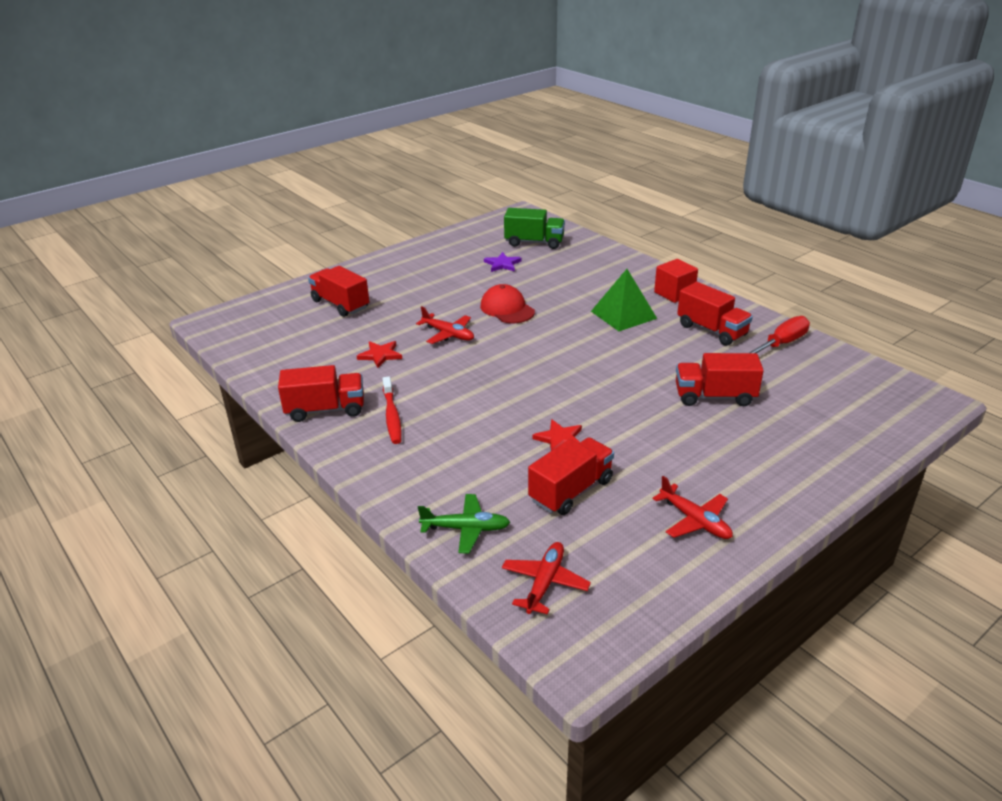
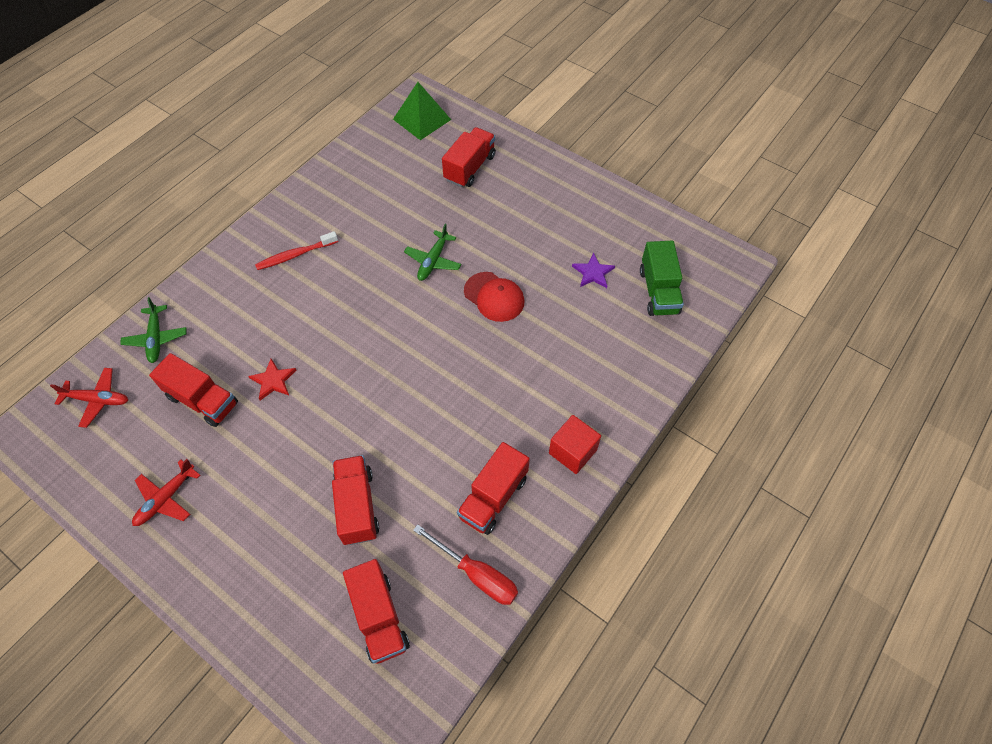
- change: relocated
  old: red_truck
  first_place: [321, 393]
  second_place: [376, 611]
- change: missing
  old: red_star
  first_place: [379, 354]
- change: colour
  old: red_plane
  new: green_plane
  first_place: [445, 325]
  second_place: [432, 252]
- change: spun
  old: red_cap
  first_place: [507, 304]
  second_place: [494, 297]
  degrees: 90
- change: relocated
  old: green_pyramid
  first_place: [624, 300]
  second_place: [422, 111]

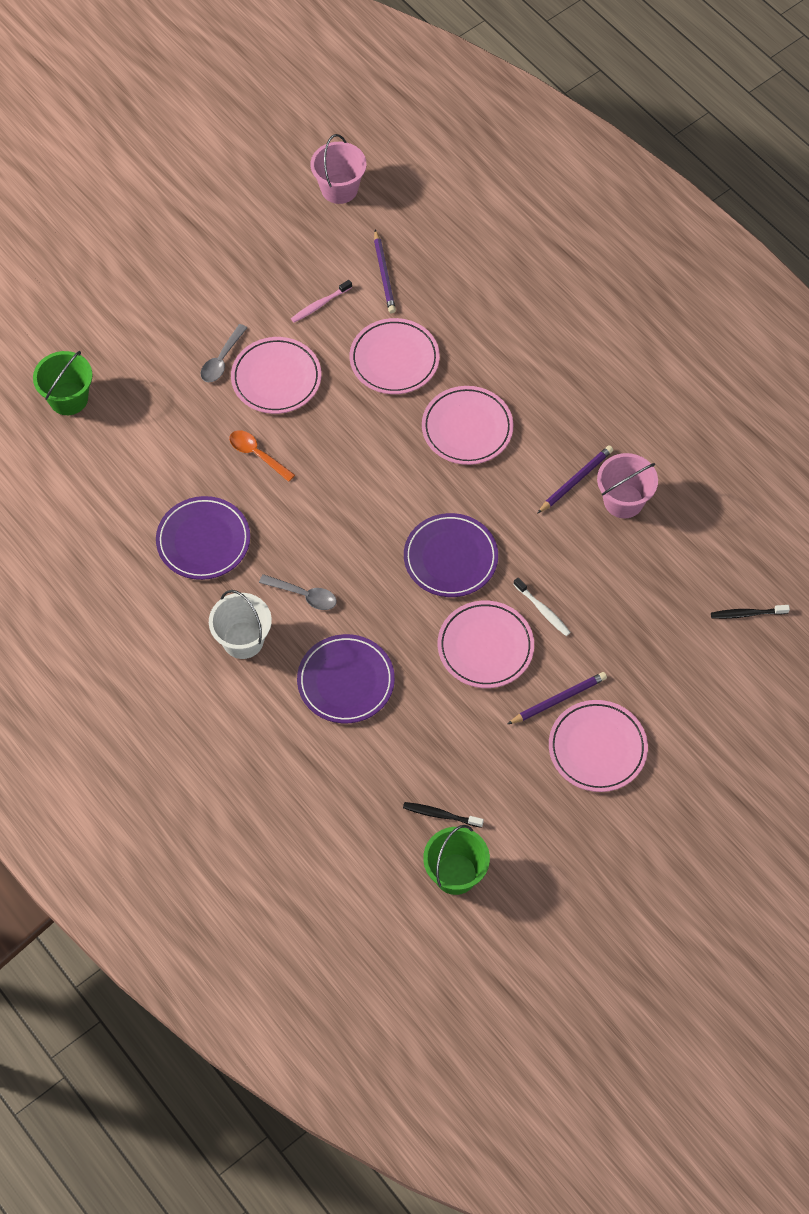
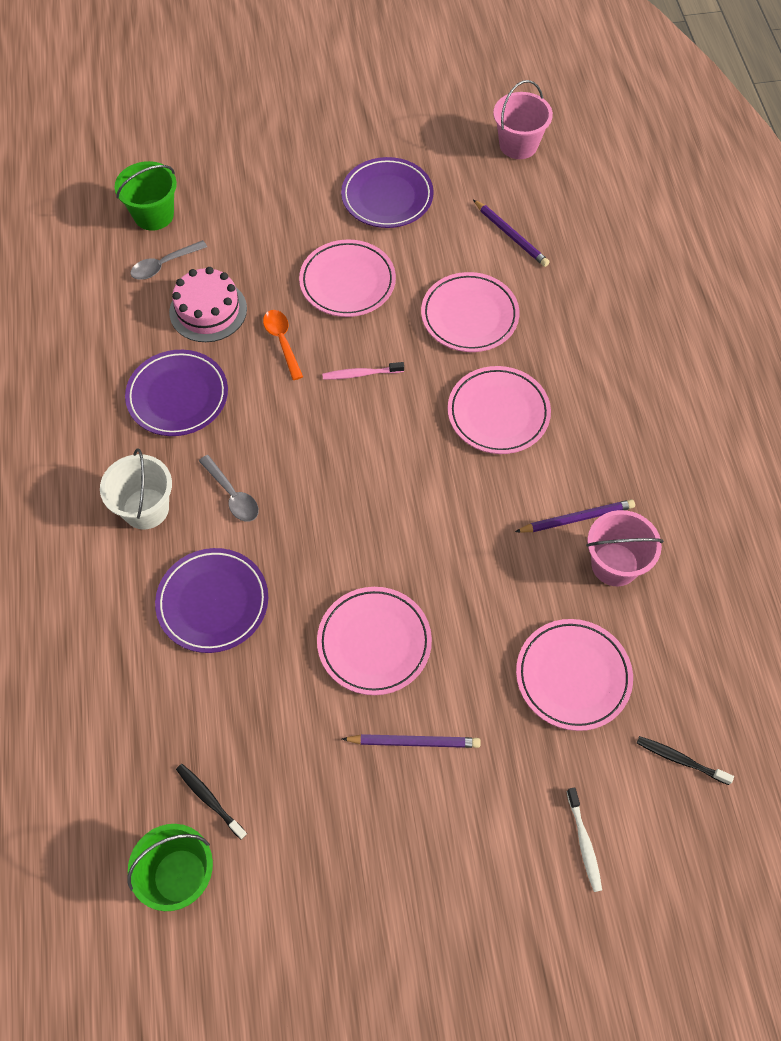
- change: relocated
  old: grey_spoon
  first_place: [223, 353]
  second_place: [168, 260]
- change: relocated
  old: pink_toothbrush
  first_place: [321, 301]
  second_place: [363, 371]
- change: spun
  old: purple_pencil
  first_place: [385, 271]
  second_place: [511, 233]
  degrees: -60
- change: relocated
  old: purple_plate
  first_place: [451, 555]
  second_place: [387, 192]
- change: relocated
  old: white_toothbrush
  first_place: [542, 607]
  second_place: [584, 840]
- change: relocated
  old: pink_plate
  first_place: [598, 746]
  second_place: [574, 675]
- change: appeared
  new: pink_cake
  second_place: [208, 304]

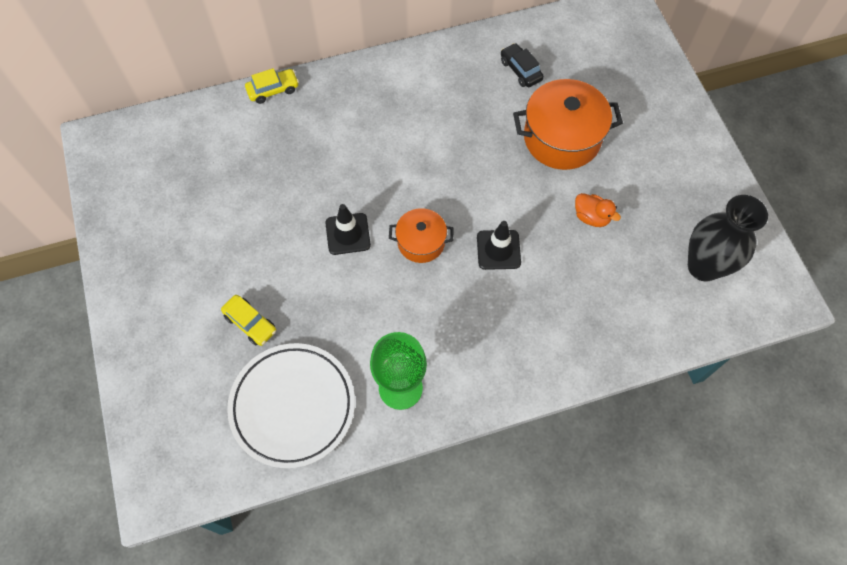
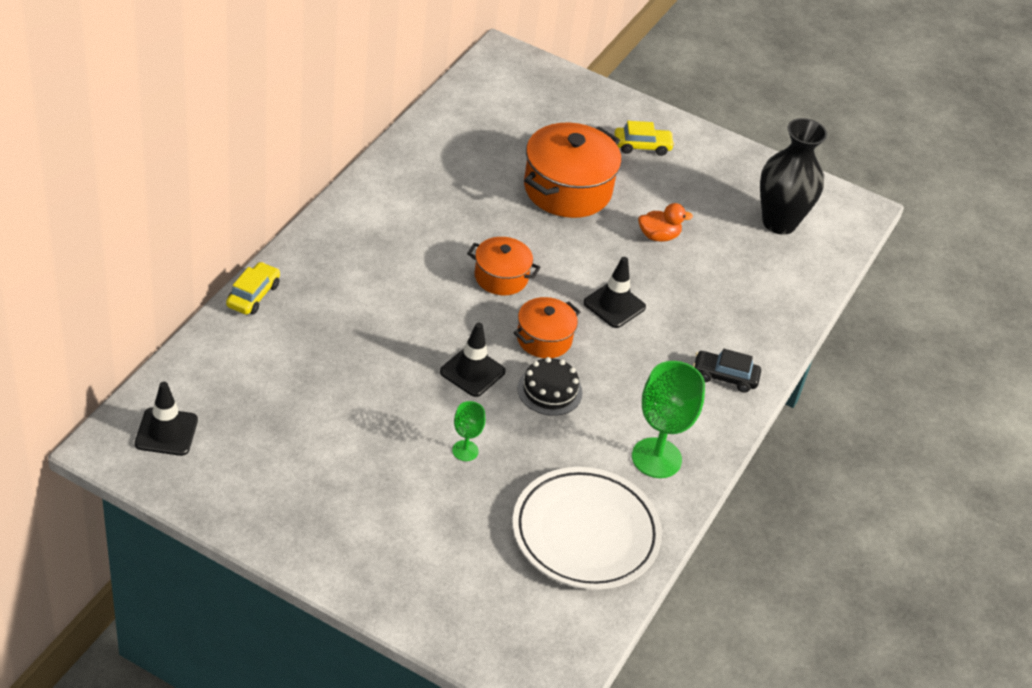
- change: relocated
  old: yellow_car
  first_place: [248, 320]
  second_place: [644, 138]
- change: relocated
  old: black_car
  first_place: [522, 65]
  second_place: [727, 371]
- change: appeared
  new: black_traffic_cone
  second_place: [166, 419]
- change: appeared
  new: green_goblet
  second_place: [468, 431]
- change: appeared
  new: orange_pot
  second_place: [503, 266]
- change: appeared
  new: black_cake
  second_place: [550, 386]

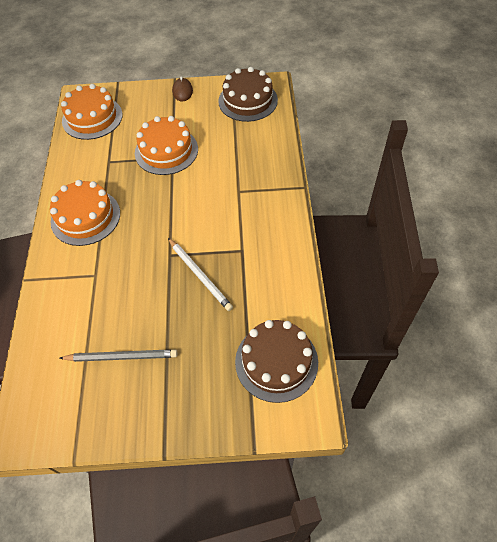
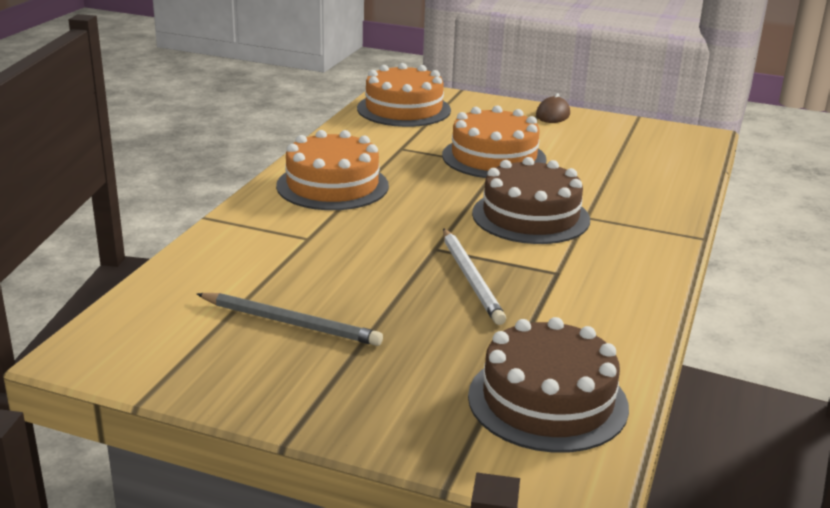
- change: relocated
  old: brown_cake
  first_place: [248, 94]
  second_place: [531, 200]

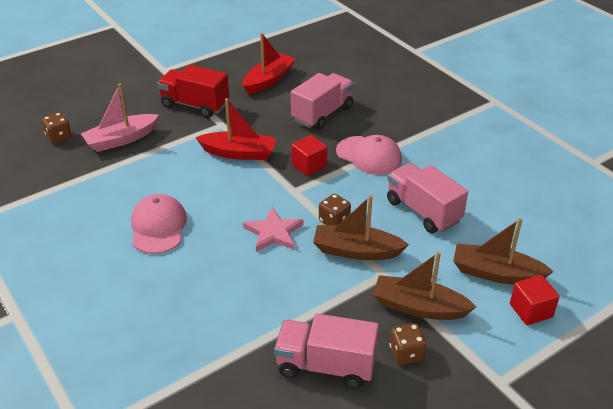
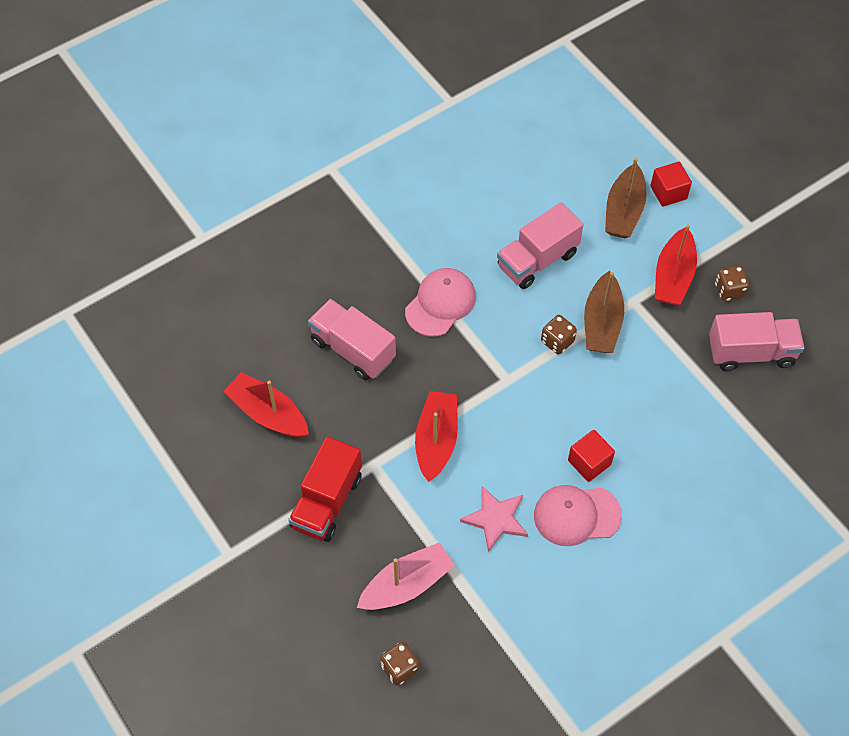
- change: spun
  old: pink_boat
  first_place: [120, 118]
  second_place: [406, 576]
  degrees: -90
- change: relocated
  old: pink_star
  first_place: [273, 229]
  second_place: [494, 519]
- change: spun
  old: pink_truck
  first_place: [326, 351]
  second_place: [757, 341]
  degrees: -105
- change: relocated
  old: red_cube
  first_place: [309, 155]
  second_place: [591, 456]
- change: colour
  old: brown_boat
  new: red_boat
  first_place: [424, 286]
  second_place: [676, 265]

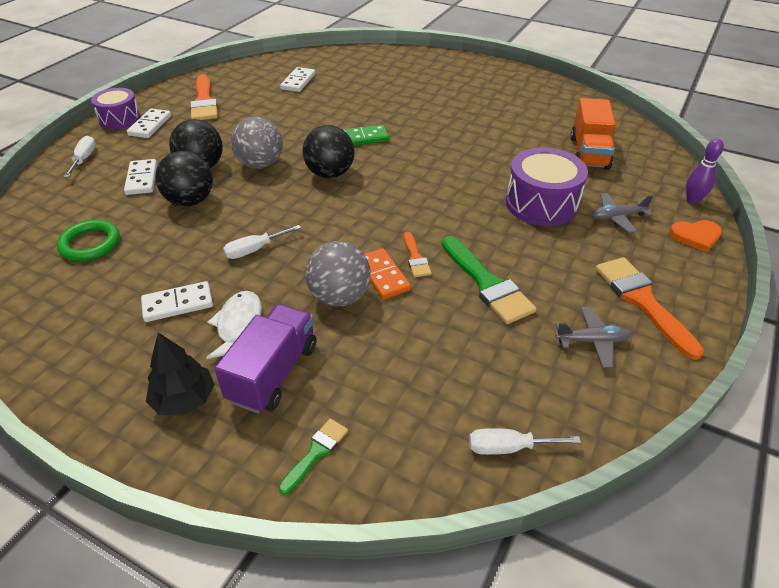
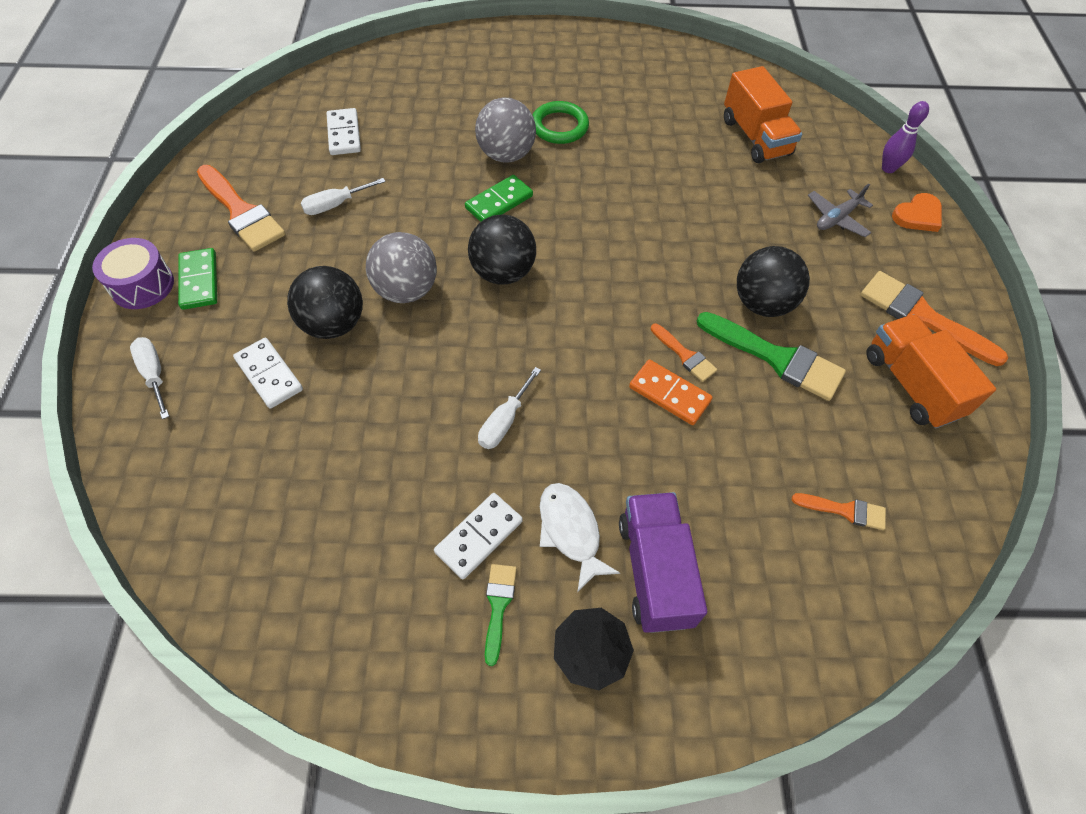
- change: relocated
  old: green_ring
  first_place: [88, 240]
  second_place: [561, 122]
- change: colour
  old: white_domino
  new: green_domino
  first_place: [149, 123]
  second_place: [197, 279]
- change: relocated
  old: black_ball
  first_place: [184, 179]
  second_place: [773, 281]
- change: relocated
  old: green_brush
  first_place: [313, 457]
  second_place: [501, 615]
- change: relocated
  old: grey_ball
  first_place: [338, 273]
  second_place: [505, 130]
- change: relocated
  old: white_screwdriver
  first_place: [525, 441]
  second_place: [343, 196]
- change: missing
  old: purple_drum
  first_place: [547, 187]
- change: exchanged
  old: grey_plane
  new: orange_truck
  first_place: [593, 337]
  second_place: [931, 371]
- change: appeared
  new: orange_brush
  second_place: [839, 511]

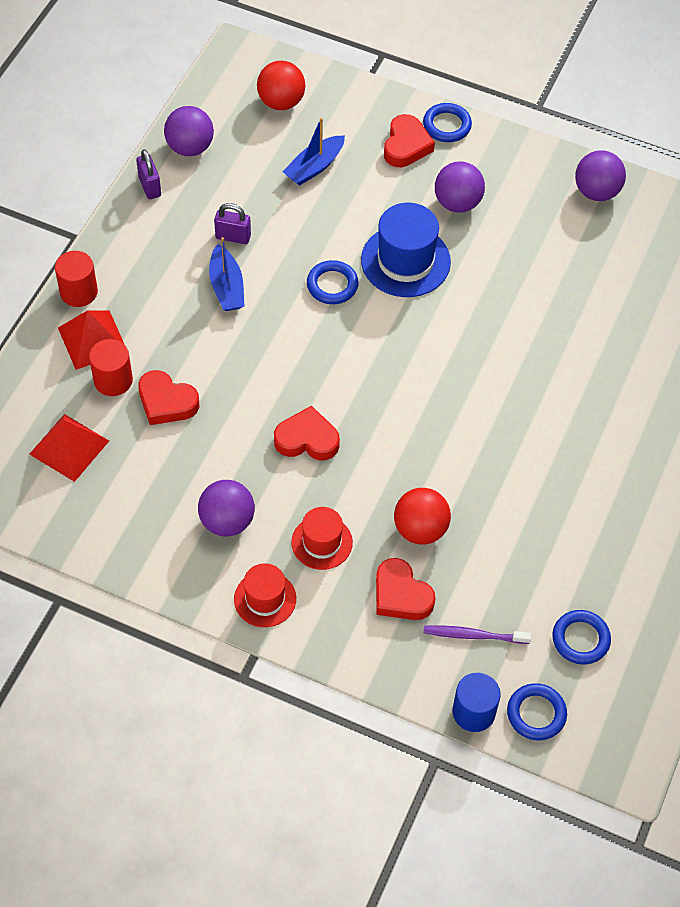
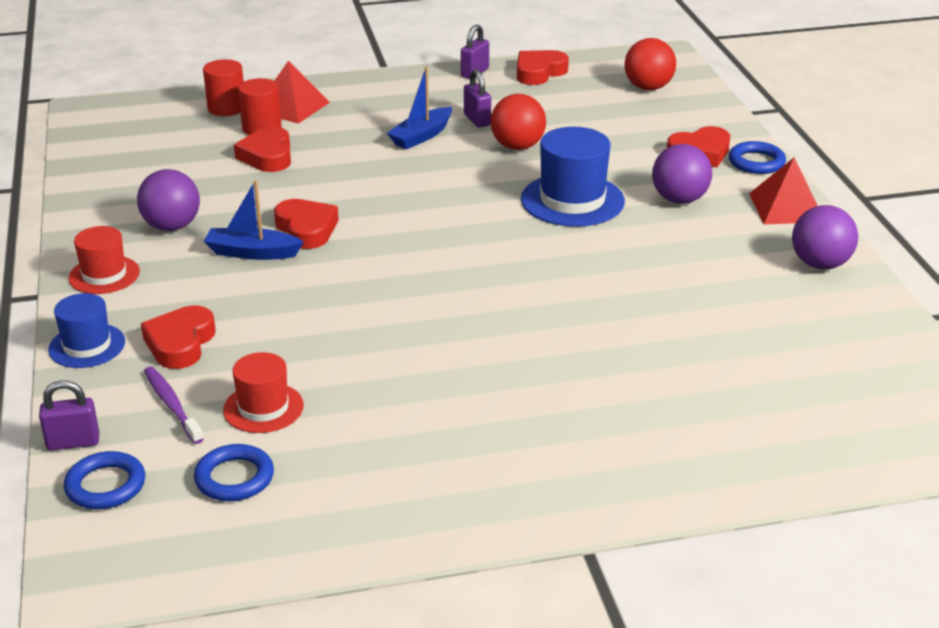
- change: relocated
  old: red_pyramid
  first_place: [69, 448]
  second_place: [783, 191]
- change: relocated
  old: red_cylinder
  first_place: [76, 279]
  second_place: [223, 87]
- change: exchanged
  old: purple_ball
  new: red_heart
  first_place: [189, 131]
  second_place: [543, 67]
- change: relocated
  old: blue_boat
  first_place: [313, 152]
  second_place: [253, 220]
- change: relocated
  old: red_hat
  first_place: [322, 538]
  second_place: [263, 392]
- change: missing
  old: blue_ring
  first_place: [333, 282]
- change: relocated
  old: red_ball
  first_place: [422, 516]
  second_place: [518, 122]
- change: exchanged
  old: blue_cylinder
  new: purple_padlock
  first_place: [476, 702]
  second_place: [69, 415]
- change: appeared
  new: blue_hat
  second_place: [86, 330]

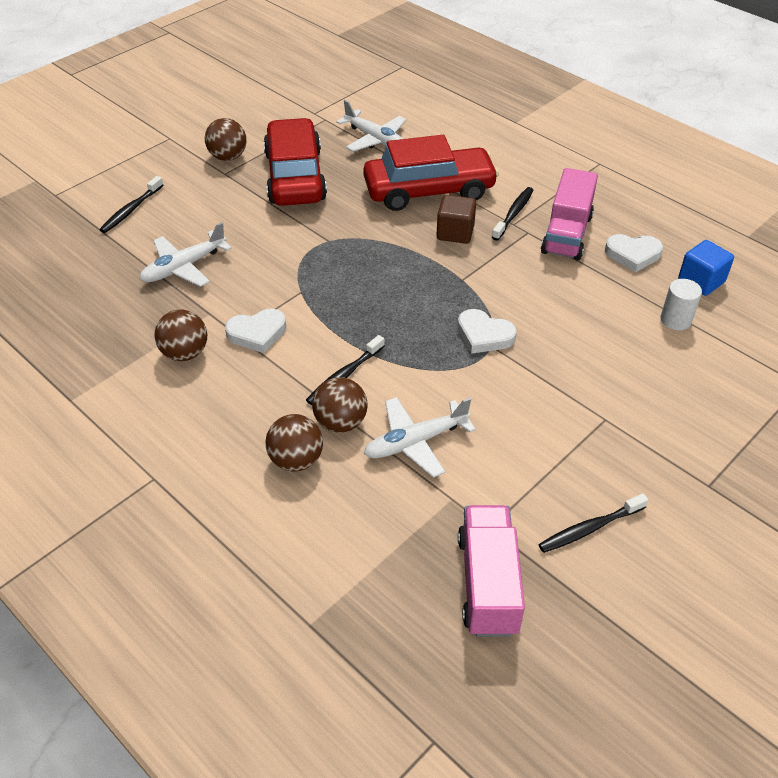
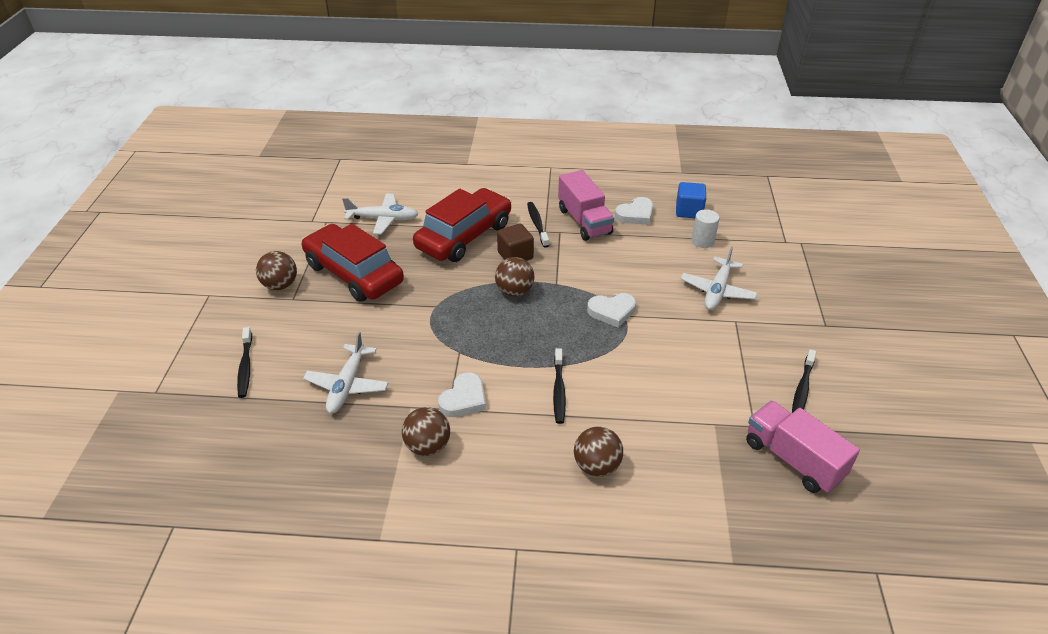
- change: relocated
  old: brown_ball
  first_place: [340, 405]
  second_place: [514, 277]
- change: relocated
  old: white_plane
  first_place: [420, 437]
  second_place: [719, 278]

